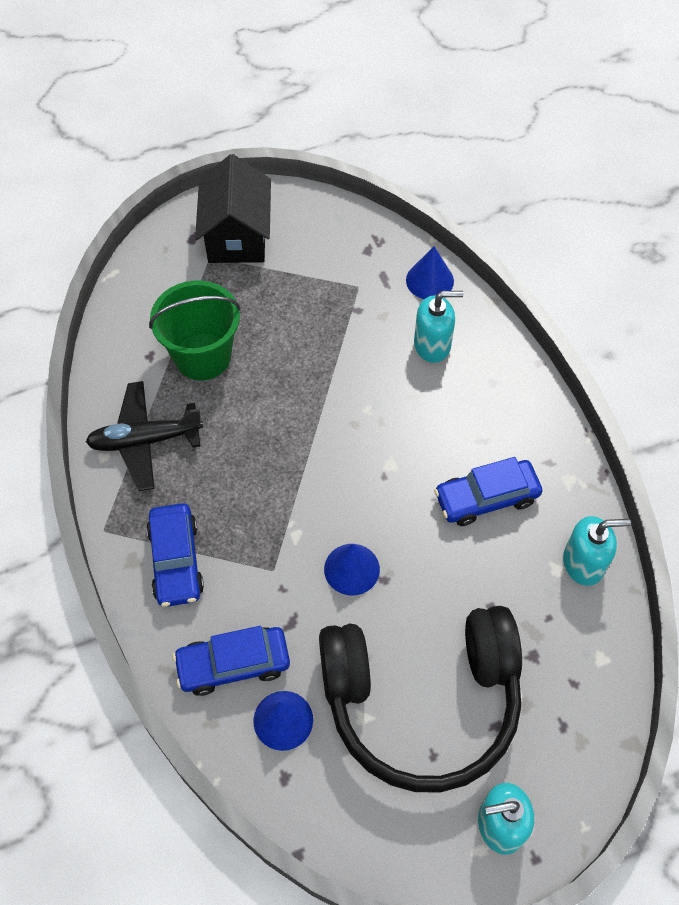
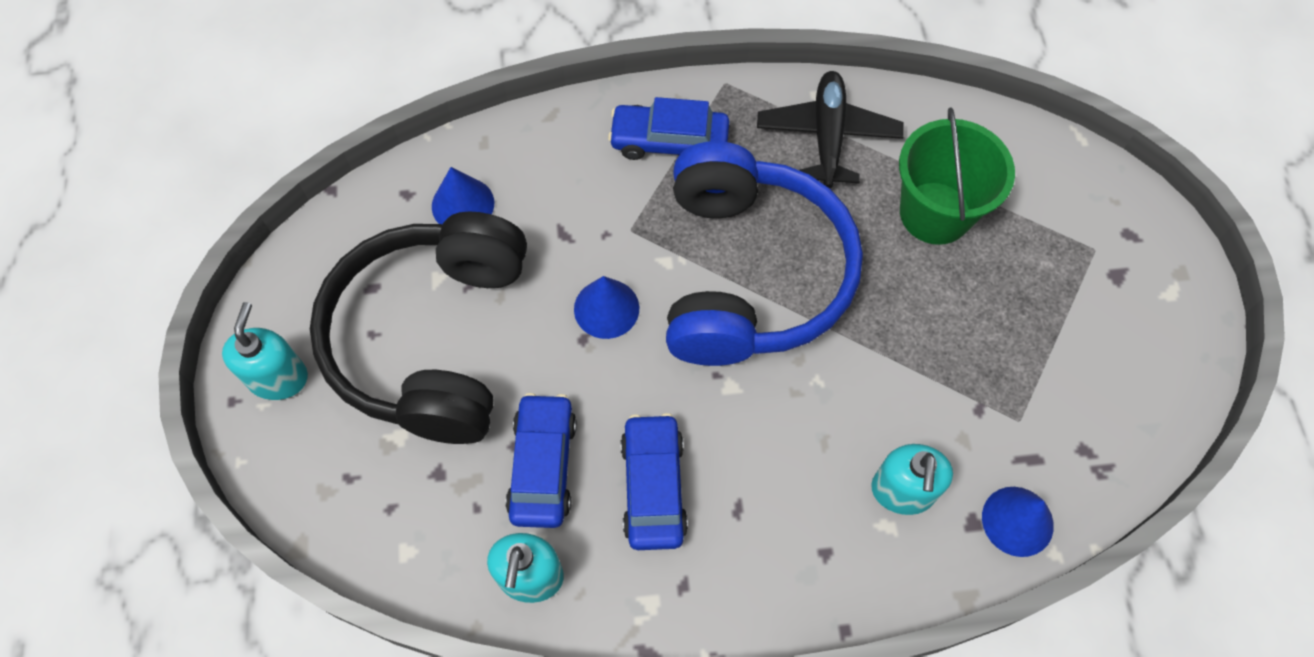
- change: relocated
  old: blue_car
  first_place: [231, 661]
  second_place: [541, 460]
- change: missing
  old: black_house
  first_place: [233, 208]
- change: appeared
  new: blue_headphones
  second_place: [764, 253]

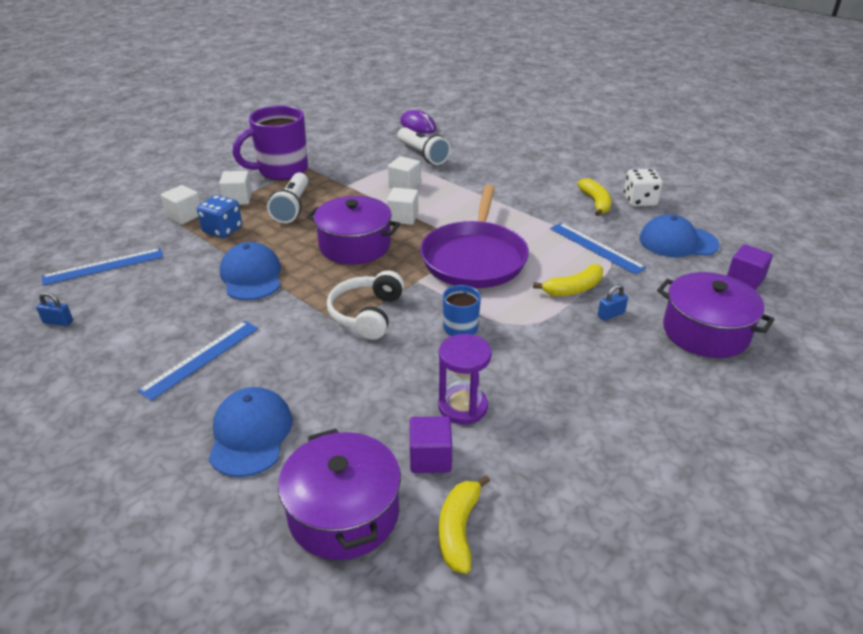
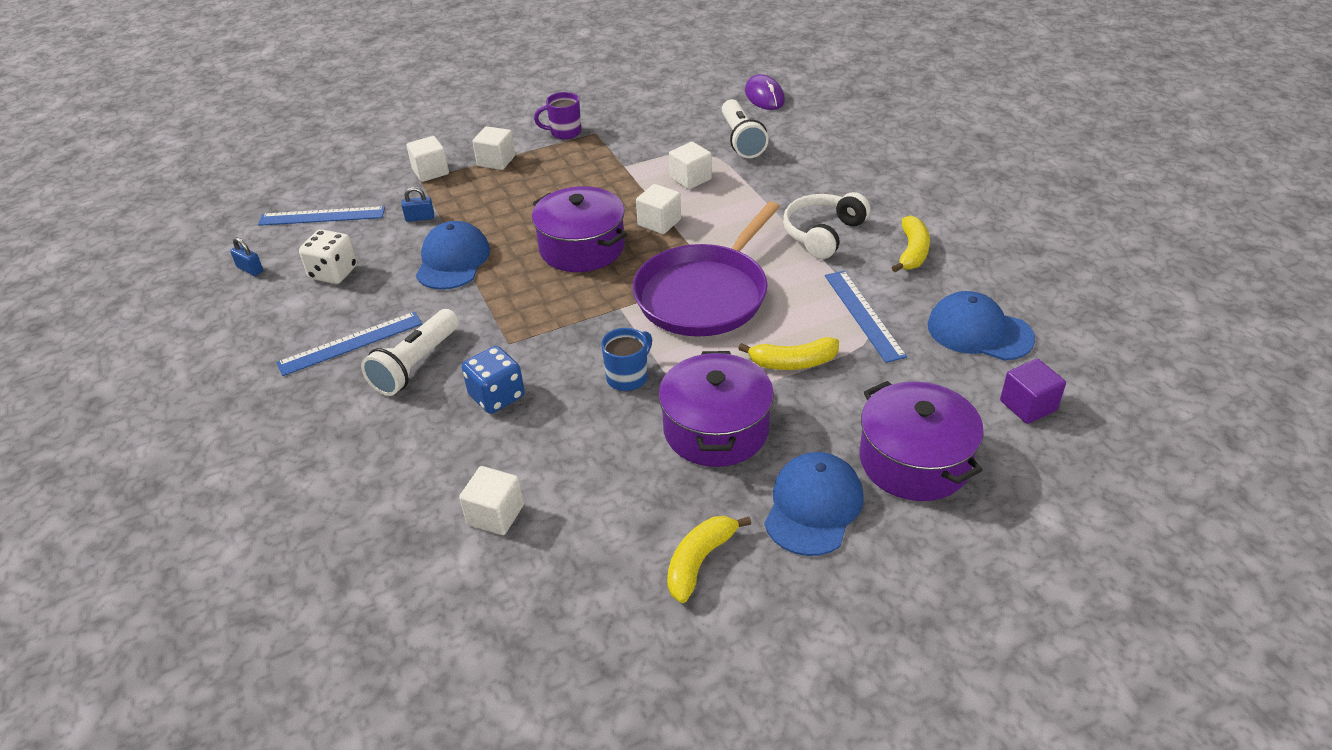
- change: relocated
  old: blue_dice
  first_place: [219, 216]
  second_place: [493, 380]
- change: relocated
  old: blue_cap
  first_place: [250, 432]
  second_place: [814, 504]
- change: size
  old: purple_mug
  first_place: [270, 142]
  second_place: [557, 115]
  factor: 0.52
- change: relocated
  old: white_flashlight
  first_place: [287, 198]
  second_place: [410, 352]
- change: relocated
  old: purple_pot
  first_place: [339, 494]
  second_place: [716, 409]
- change: relocated
  old: white_headphones
  first_place: [365, 305]
  second_place: [826, 225]
- change: colour
  old: purple_cube
  new: white_cube
  first_place: [431, 444]
  second_place: [491, 500]
- change: missing
  old: purple_hourglass
  first_place: [465, 379]
- change: relocated
  old: yellow_banana
  first_place: [464, 524]
  second_place: [709, 559]
- change: relocated
  old: blue_padlock
  first_place: [613, 303]
  second_place: [417, 204]
- change: relocated
  old: white_dice
  first_place: [643, 188]
  second_place: [328, 256]

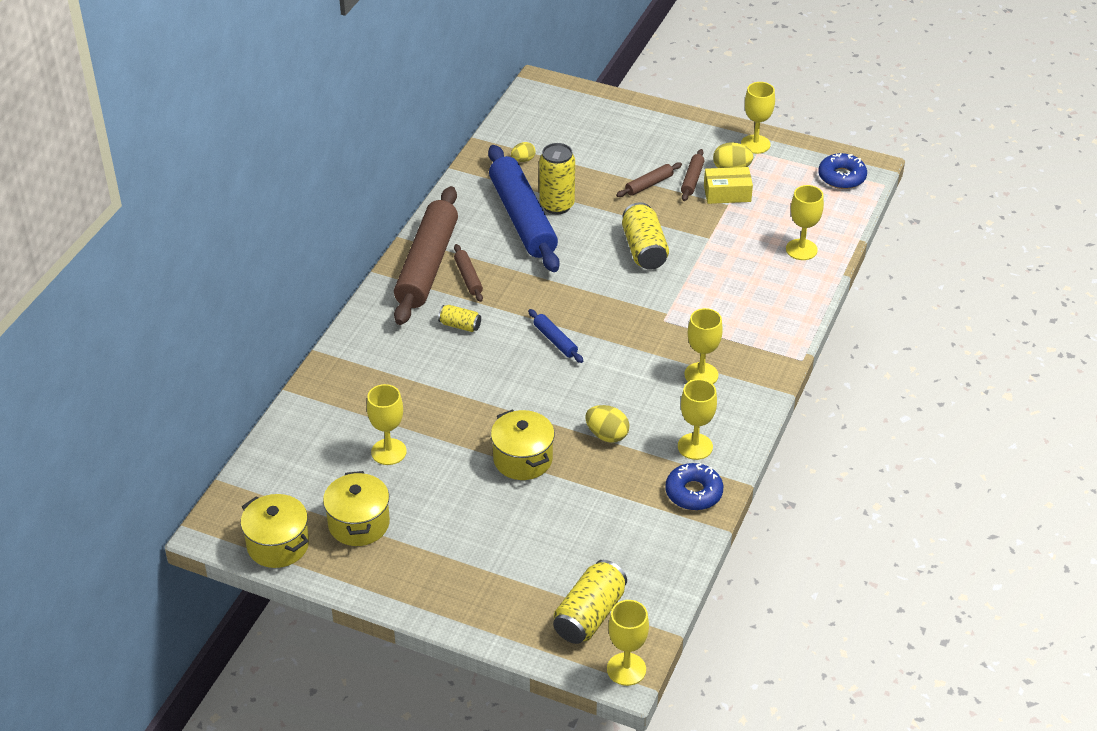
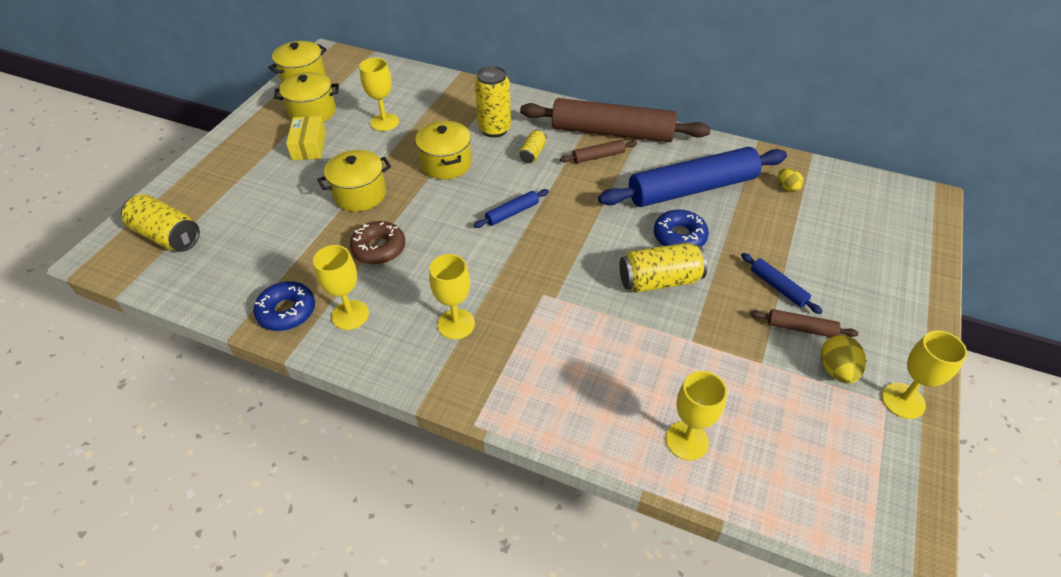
- change: relocated
  old: yellow_can
  first_place: [557, 178]
  second_place: [493, 101]
- change: exchanged
  old: yellow_egg
  new: brown_donut
  first_place: [607, 424]
  second_place: [377, 243]
- change: missing
  old: yellow_goblet
  first_place: [628, 643]
- change: colour
  old: brown_rolling_pin
  new: blue_rolling_pin
  first_place: [649, 179]
  second_place: [782, 283]
- change: relocated
  old: yellow_box
  first_place: [728, 185]
  second_place: [306, 138]
- change: relocated
  old: blue_donut
  first_place: [842, 171]
  second_place: [681, 227]
- change: appeared
  new: yellow_pot
  second_place: [443, 150]

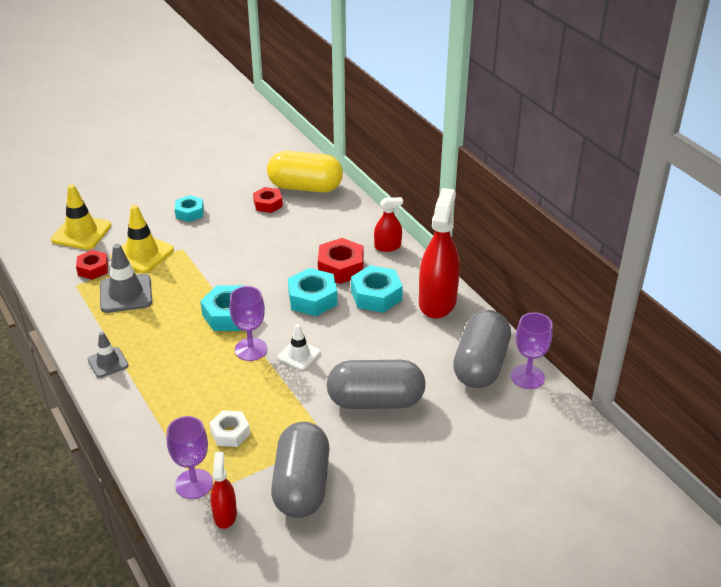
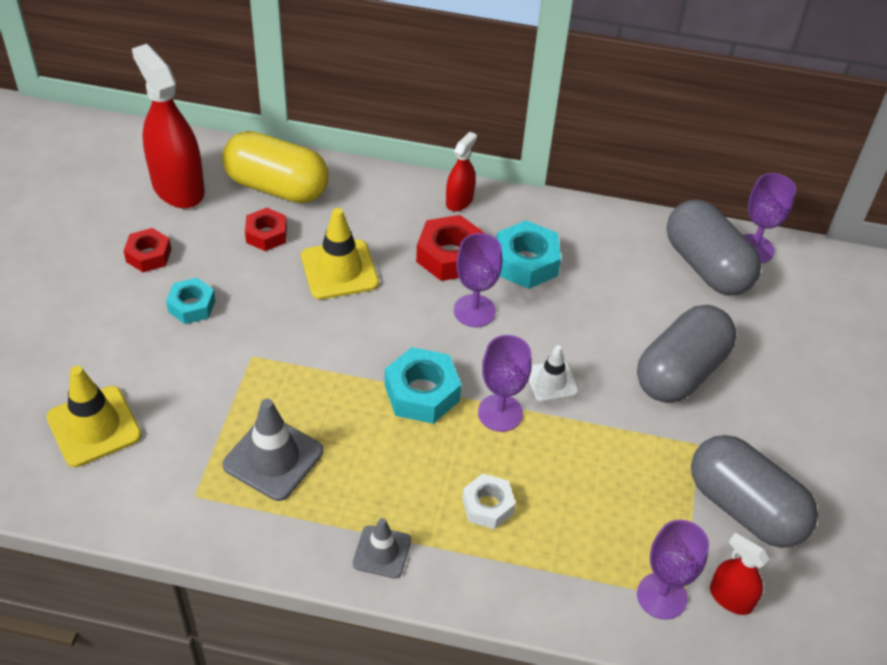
- change: relocated
  old: red_nut
  first_place: [92, 265]
  second_place: [147, 250]
- change: relocated
  old: yellow_traffic_cone
  first_place: [142, 239]
  second_place: [340, 253]
- change: relocated
  old: white_nut
  first_place: [230, 428]
  second_place: [489, 501]
- change: spun
  old: yellow_capsule
  first_place: [305, 172]
  second_place: [275, 167]
  degrees: 60
- change: exchanged
  old: turquoise_nut
  new: purple_goblet
  first_place: [312, 292]
  second_place: [478, 280]
- change: relocated
  old: red_spray_bottle
  first_place: [439, 253]
  second_place: [168, 126]

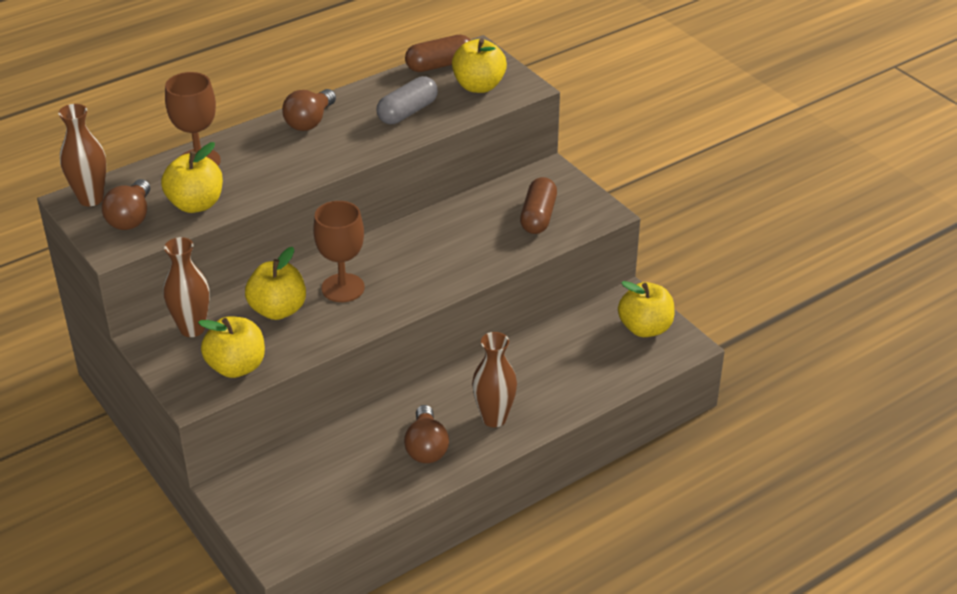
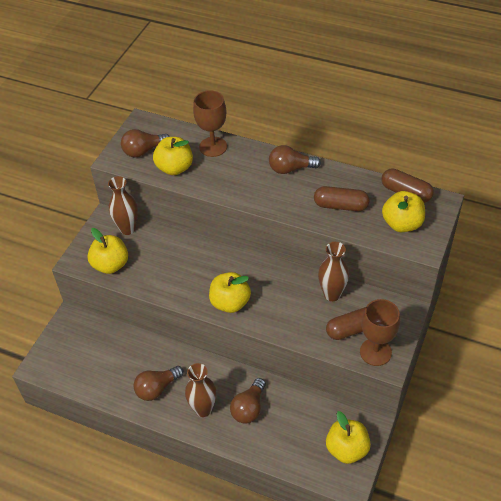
- change: relocated
  old: brown_vase
  first_place: [82, 155]
  second_place: [333, 271]
- change: relocated
  old: yellow_apple
  first_place: [275, 283]
  second_place: [230, 292]
- change: relocated
  old: brown_goblet
  first_place: [339, 251]
  second_place: [380, 332]
- change: colour
  old: grey_capsule
  new: brown_capsule
  first_place: [407, 100]
  second_place: [342, 198]
- change: appeared
  new: brown_light_bulb
  second_place: [248, 401]

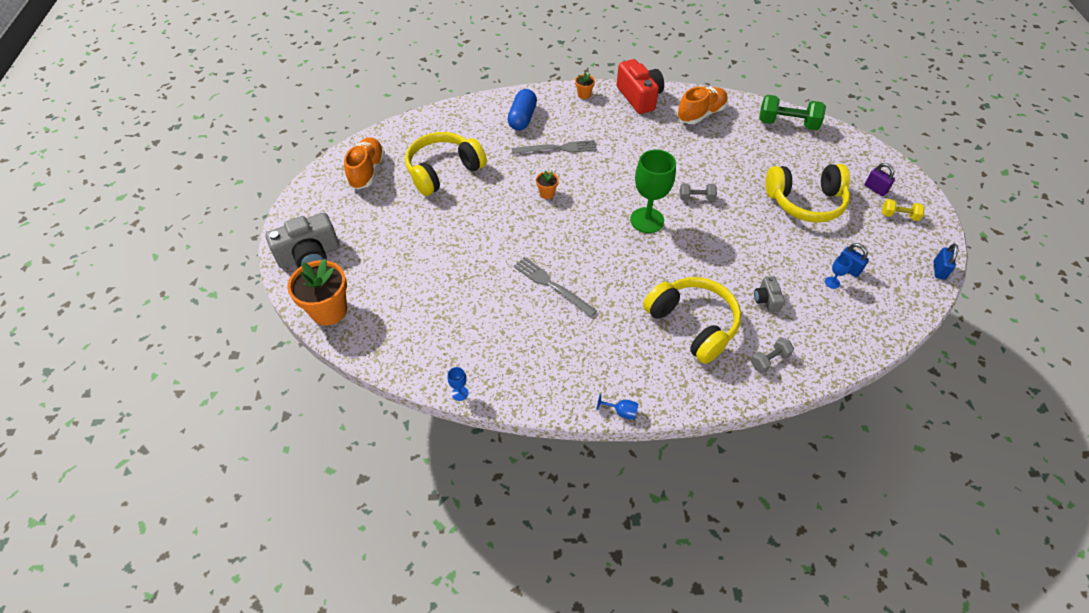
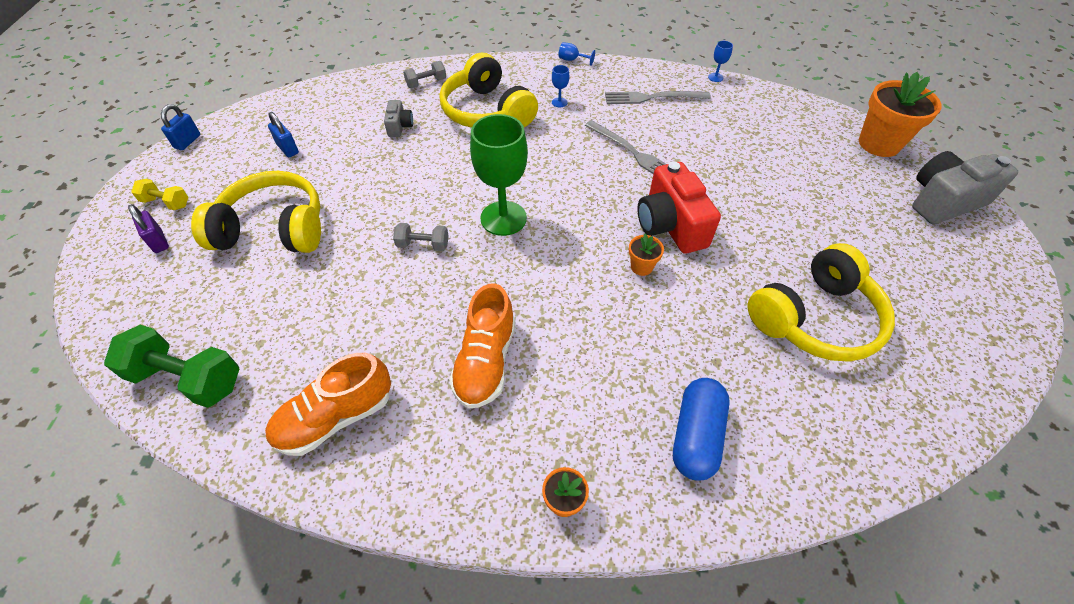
- change: relocated
  old: orange_shoe
  first_place: [364, 163]
  second_place: [482, 346]
- change: relocated
  old: grey_fork
  first_place: [554, 147]
  second_place: [658, 97]
- change: relocated
  old: red_camera
  first_place: [640, 86]
  second_place: [679, 208]
- change: relocated
  old: blue_goblet
  first_place: [838, 272]
  second_place: [560, 86]

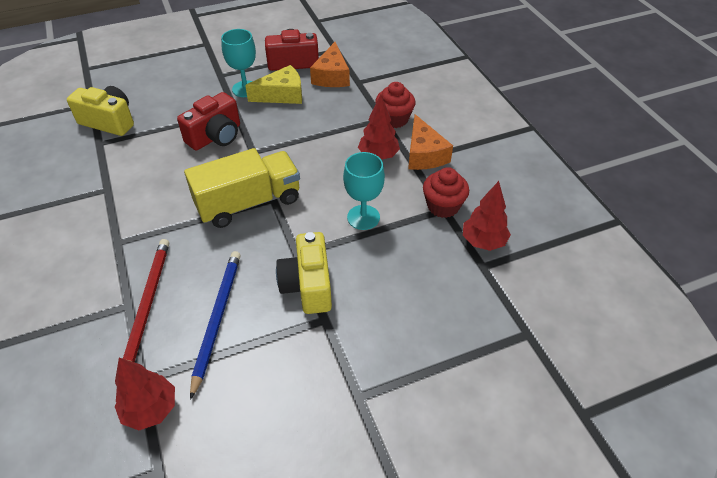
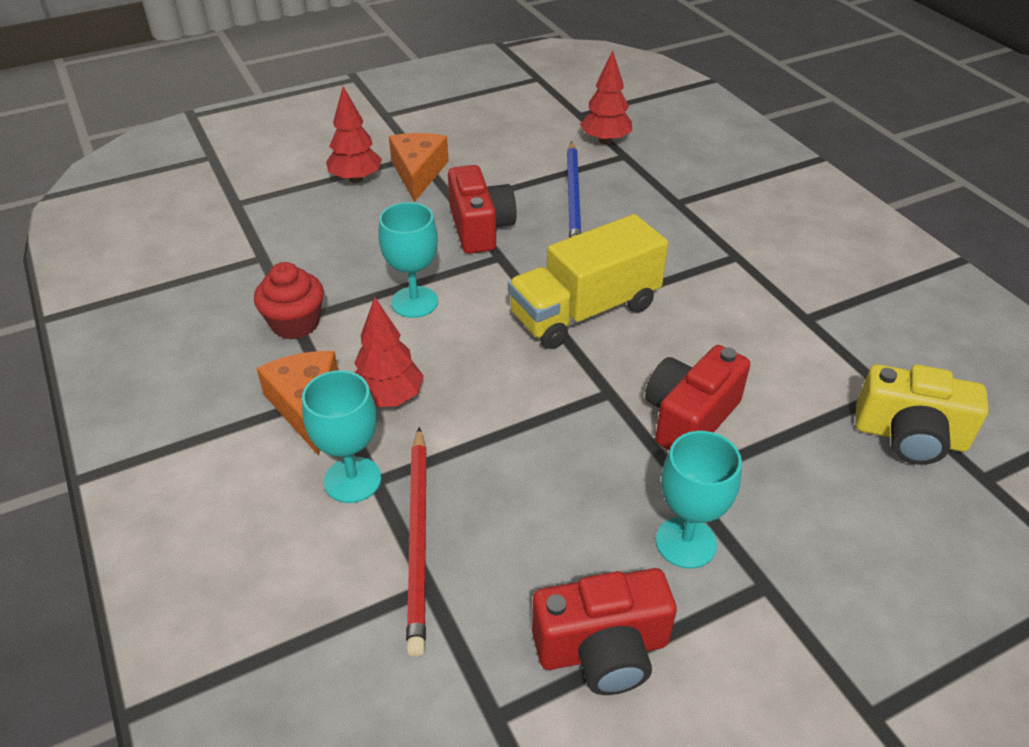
- change: relocated
  old: red_pencil
  first_place: [146, 300]
  second_place: [416, 542]
- change: missing
  old: yellow_cheese
  first_place: [273, 84]
- change: colour
  old: yellow_camera
  new: red_camera
  first_place: [304, 273]
  second_place: [482, 209]
- change: relocated
  old: orange_cheese
  first_place: [330, 64]
  second_place: [419, 167]
- change: exchanged
  old: red_cupcake
  new: turquoise_goblet
  first_place: [395, 105]
  second_place: [341, 436]
- change: relocated
  old: red_tree
  first_place: [487, 216]
  second_place: [354, 134]

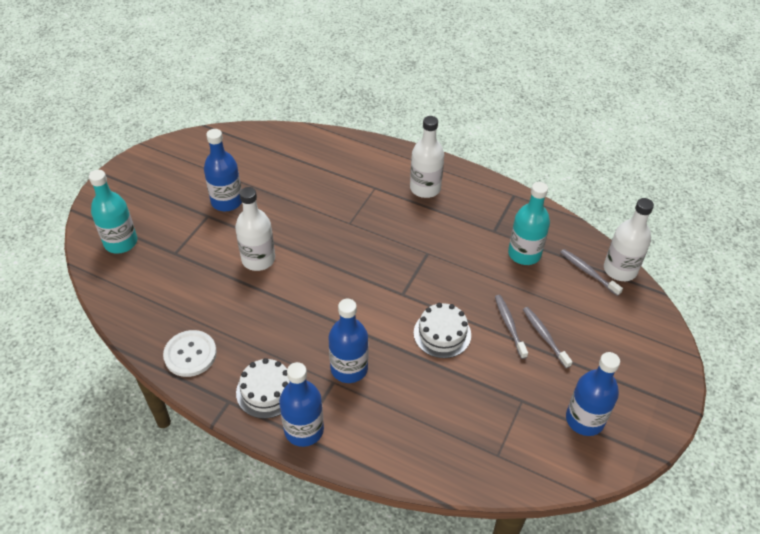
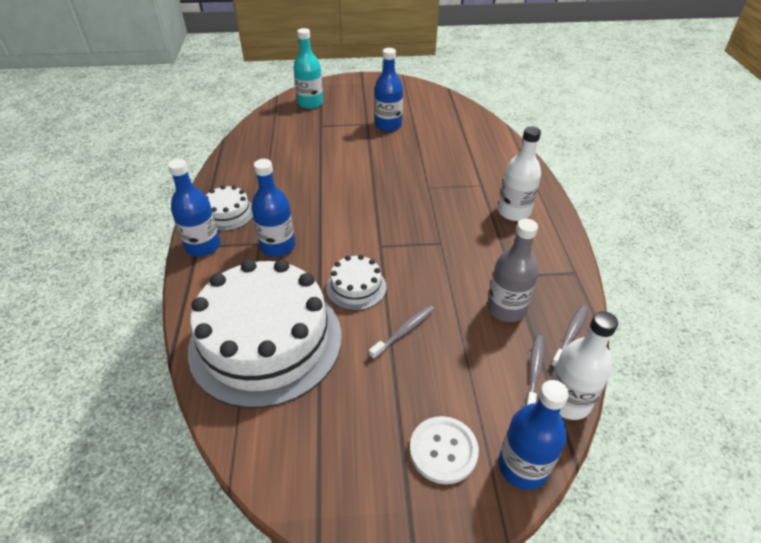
- change: relocated
  old: white_button
  first_place: [190, 353]
  second_place: [444, 450]
- change: missing
  old: white_bottle
  first_place: [255, 229]
- change: colour
  old: turquoise_bottle
  new: grey_bottle
  first_place: [529, 223]
  second_place: [513, 270]
- change: relocated
  old: grey_toothbrush
  first_place: [547, 338]
  second_place: [570, 336]
- change: relocated
  old: blue_bottle
  first_place: [593, 394]
  second_place: [533, 435]
- change: appeared
  new: white_cake
  second_place: [265, 333]

